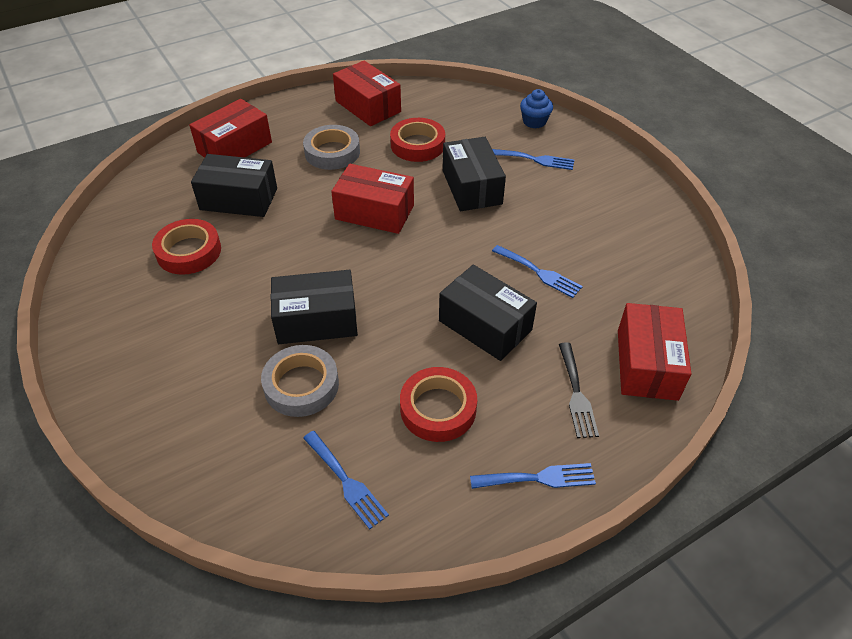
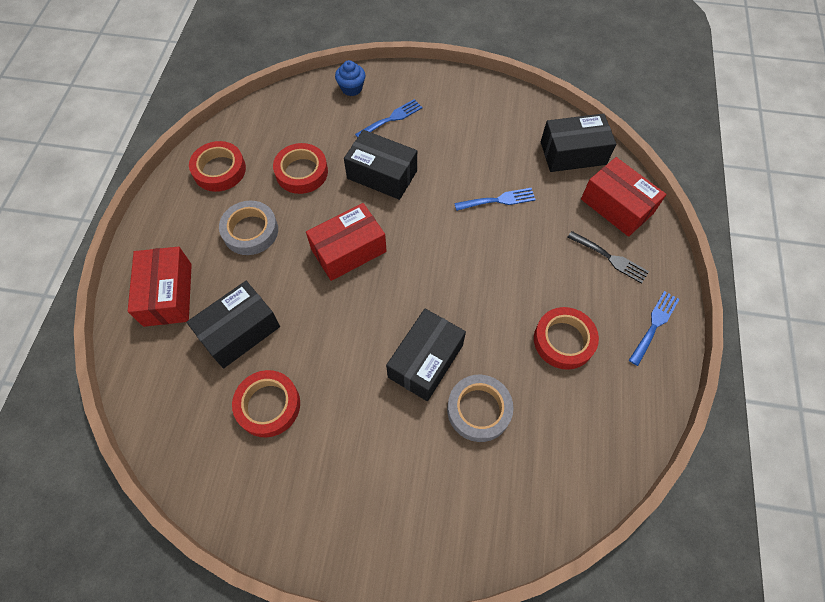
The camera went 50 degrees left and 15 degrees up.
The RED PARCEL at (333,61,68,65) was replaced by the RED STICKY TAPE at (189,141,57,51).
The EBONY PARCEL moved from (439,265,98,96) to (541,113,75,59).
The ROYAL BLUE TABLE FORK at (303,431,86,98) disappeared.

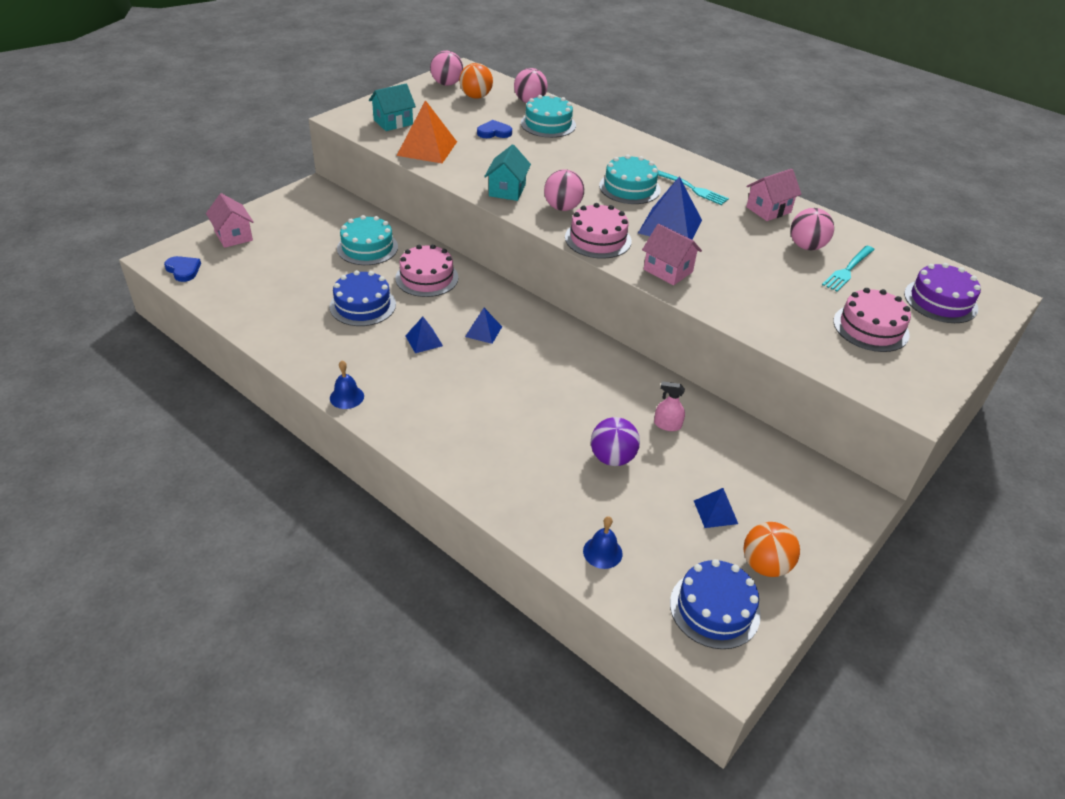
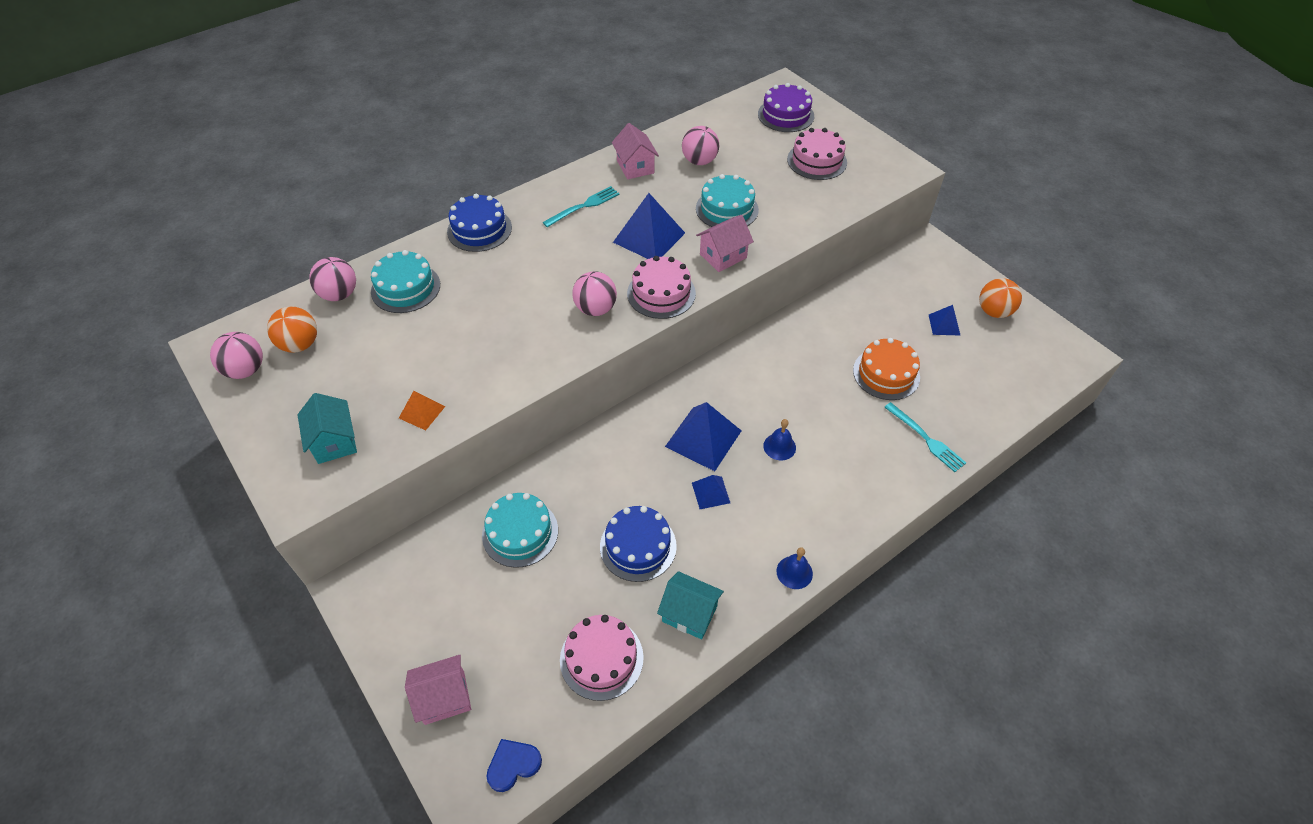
The camera went 75 degrees left and 10 degrees up.
The ORANGE PYRAMID at (397,100,60,63) changed to 0.53 times the size.
The ROYAL BLUE GATEAU moved from (670,559,91,90) to (447,194,65,58).
The ROSY GATEAU moved from (395,244,63,53) to (560,615,84,86).
The AQUA COTTAGE moved from (484,144,47,57) to (657,571,67,68).
The ROYAL BLUE PYRAMID at (465,308,37,36) changed to 1.87 times the size.
The AQUA GATEAU moved from (599,154,62,50) to (696,174,63,53).
The ROYAL BLUE SCHOOL BELL moved from (583,516,39,53) to (763,419,33,42).
The VIOLET SPHERE at (591,417,49,49) was replaced by the ORANGE GATEAU at (853,338,67,62).
The AQUA TABLE FORK moved from (822,246,53,46) to (884,402,82,70).
The ROYAL BLUE HEART at (477,120,35,18) disappeared.
The ROSY SPRAY BOTTLE at (654,381,31,50) disappeared.

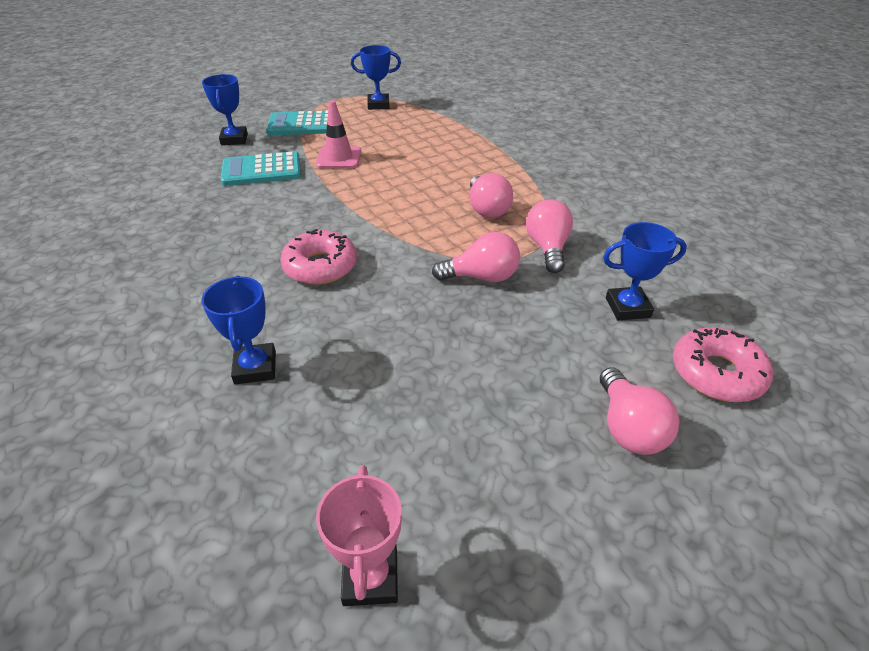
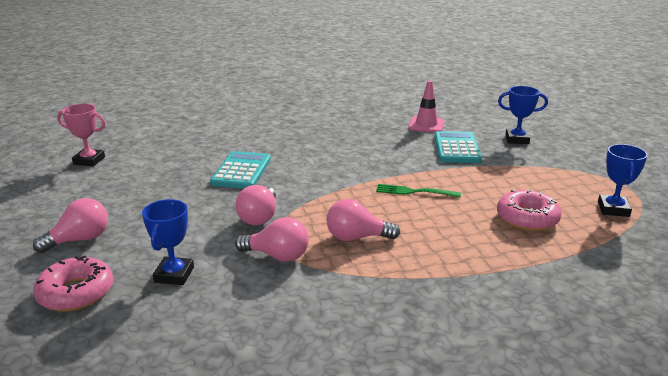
The camera went 105 degrees right and 15 degrees down.
The ROSY LIGHT BULB at (600,367,79,88) turned 135 degrees clockwise.
The AQUA ADDING MACHINE moved from (266,110,62,25) to (210,151,61,38).
The LEAF-GREEN TABLE FORK at (376,184,85,14) appeared.
The ROSY ROAD CONE moved from (316,100,45,68) to (408,81,37,52).
The ROSY GLAZED DONUT moved from (280,229,77,56) to (497,190,65,41).
The ROYAL BLUE TROPHY at (202,276,74,108) disappeared.

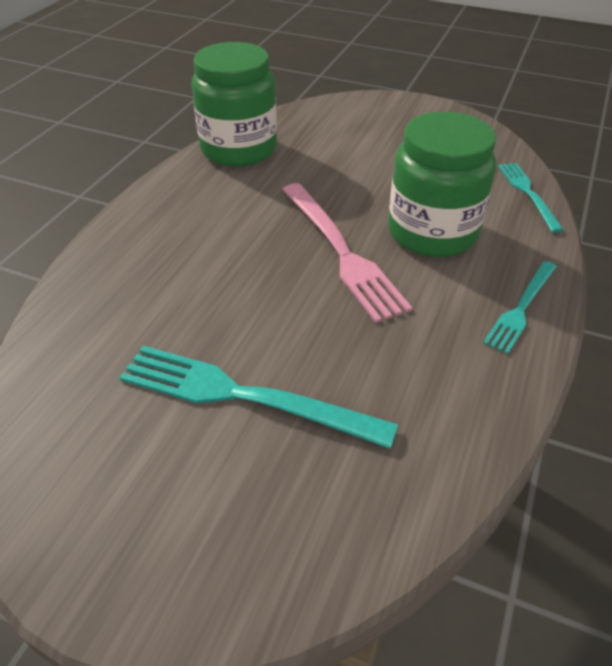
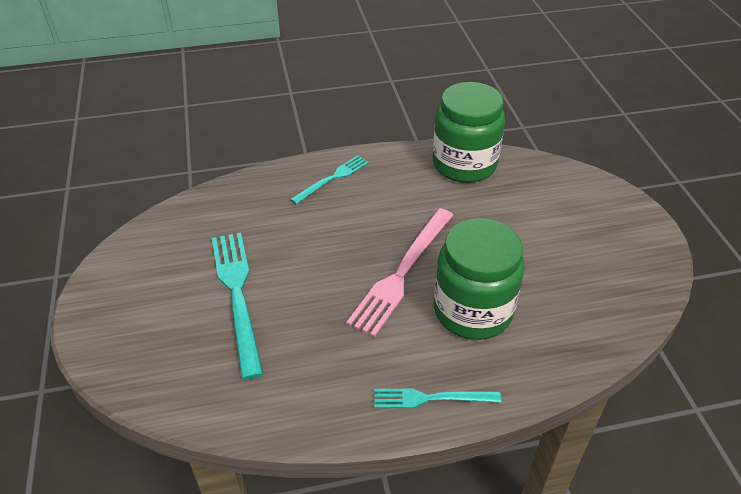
The camera went 55 degrees right and 0 degrees up.
The AQUA TABLE FORK moved from (498,163,66,70) to (290,155,79,49).

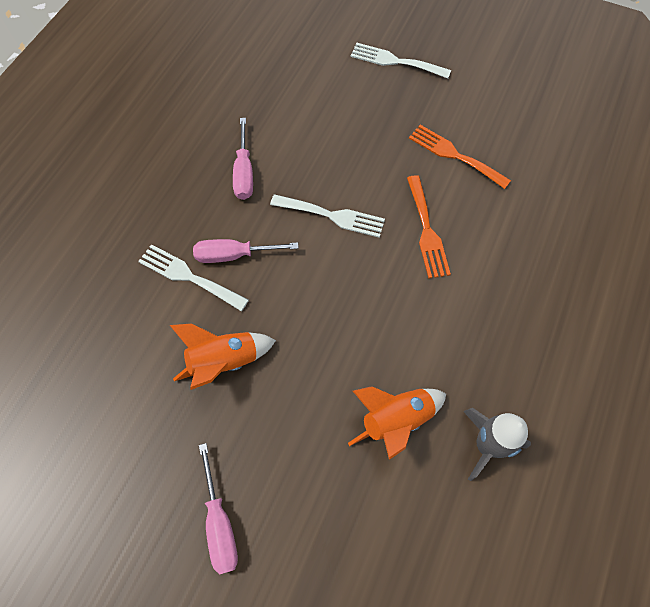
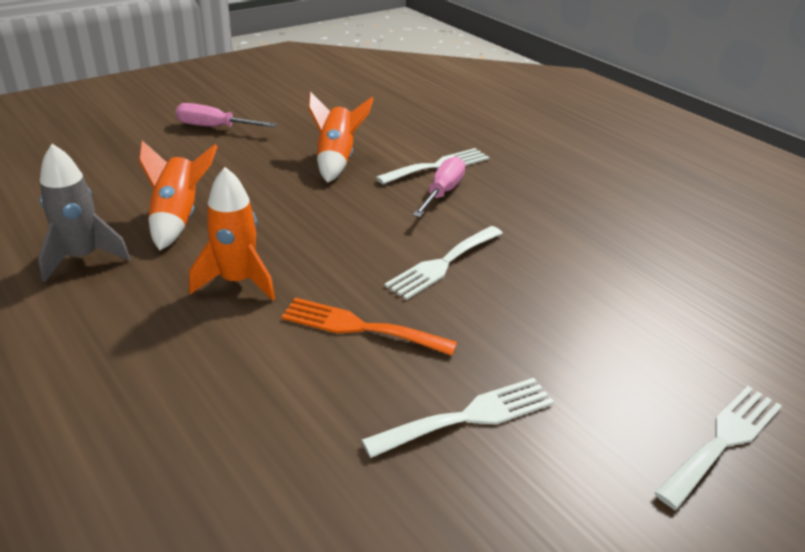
The camera went 115 degrees right and 30 degrees down.
The ORANGE TOY ROCKET at (189,167,86,134) appeared.
The ORANGE TABLE FORK at (409,125,102,64) became the SNOW-WHITE TABLE FORK at (362,378,192,80).
The ROSY SCREWDRIVER at (233,118,20,82) disappeared.

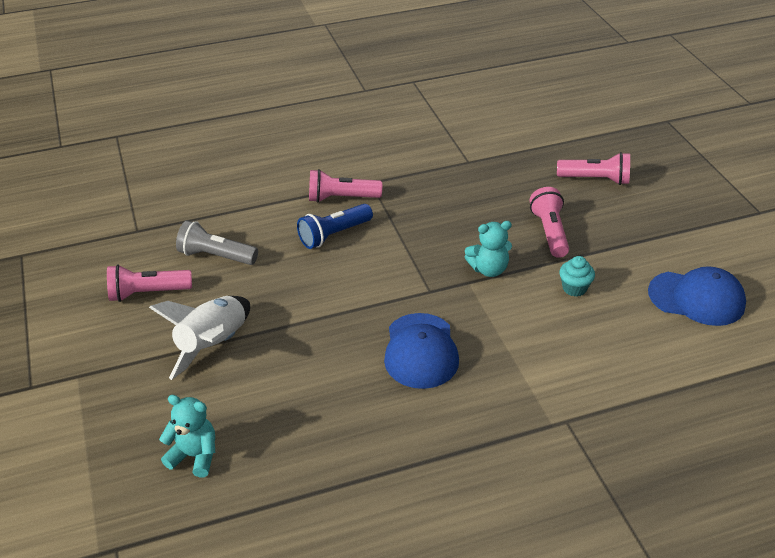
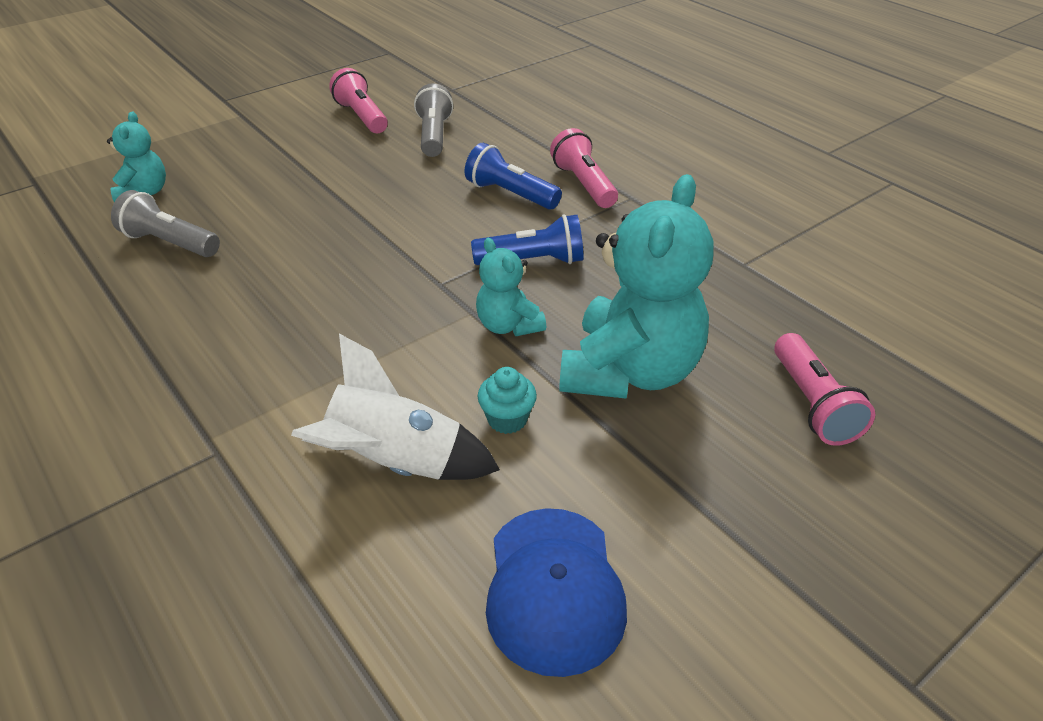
The camera went 70 degrees right and 0 degrees up.
The GRAY POCKET TORCH at (111,190,109,67) appeared.
The SNOW-WHITE TOY ROCKET moved from (149,296,101,84) to (291,334,209,146).
The ROYAL BLUE POCKET TORCH at (471,214,113,51) appeared.
The ROSY POCKET TORCH at (530,187,39,71) was replaced by the AQUA STUFFED BEAR at (559,174,155,225).
The ROYAL BLUE BASEBALL CAP at (384,313,75,76) disappeared.

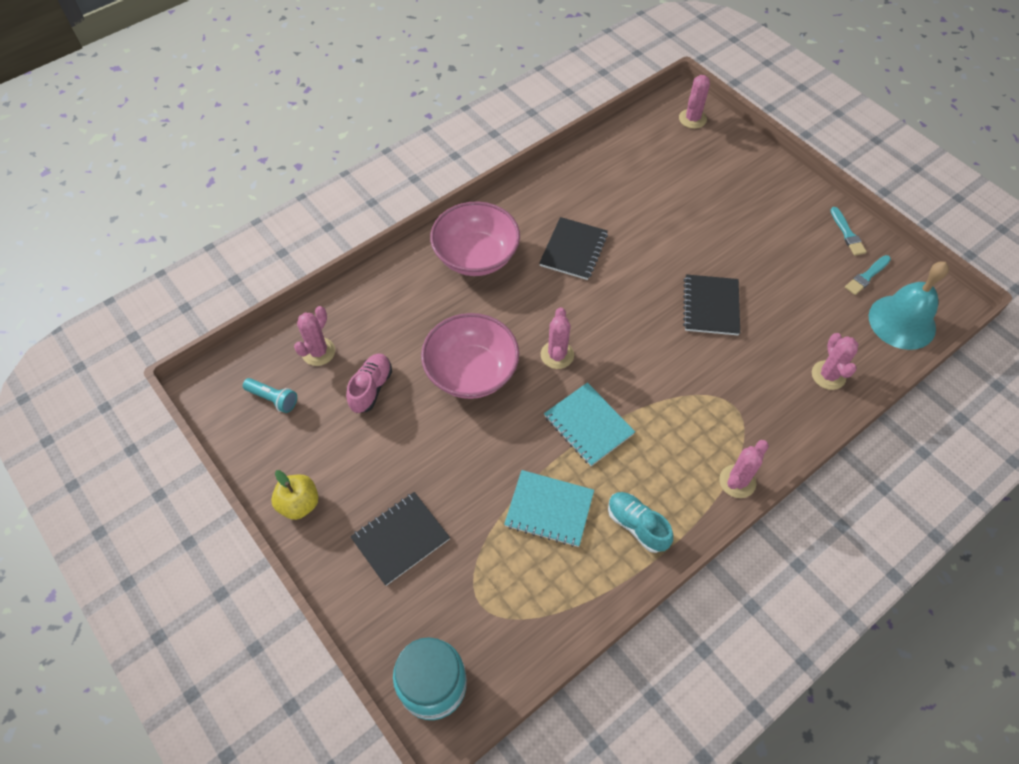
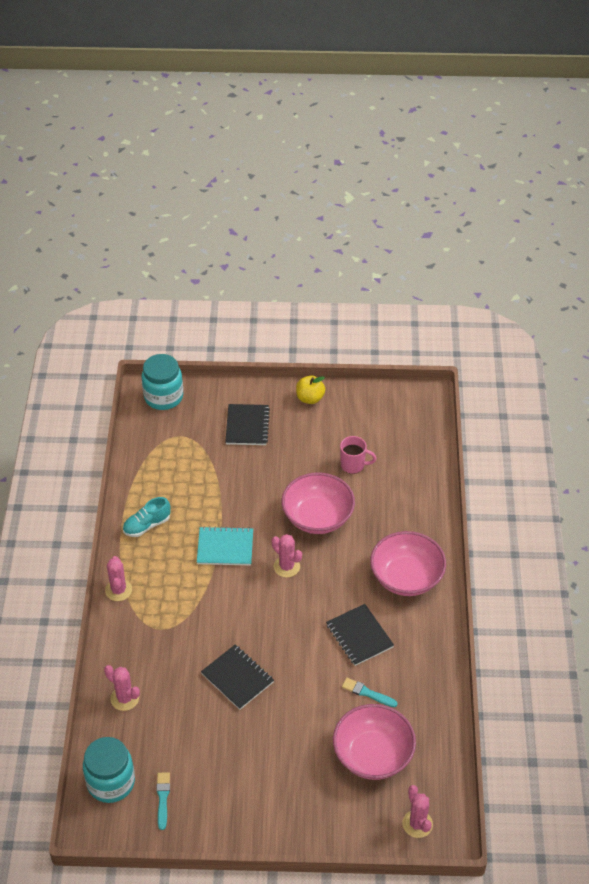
The camera went 130 degrees right and 10 degrees down.
The AQUA SCHOOL BELL at (869,262,80,88) was replaced by the AQUA PRESERVE JAR at (83,737,52,66).
The AQUA LACE-UP SHOE at (608,492,65,61) turned 150 degrees clockwise.
The ROSY BOWL at (333,704,83,76) appeared.
The ROSY LACE-UP SHOE at (346,354,46,59) was replaced by the ROSY COFFEE MUG at (340,436,37,38).
The AQUA PAINT BRUSH moved from (830,207,37,49) to (342,678,56,29).
The AQUA POCKET TORCH at (243,378,54,35) disappeared.
The ROSY SAGUARO CACTUS at (294,306,41,60) disappeared.
The AQUA NOTEBOOK at (504,470,90,77) disappeared.

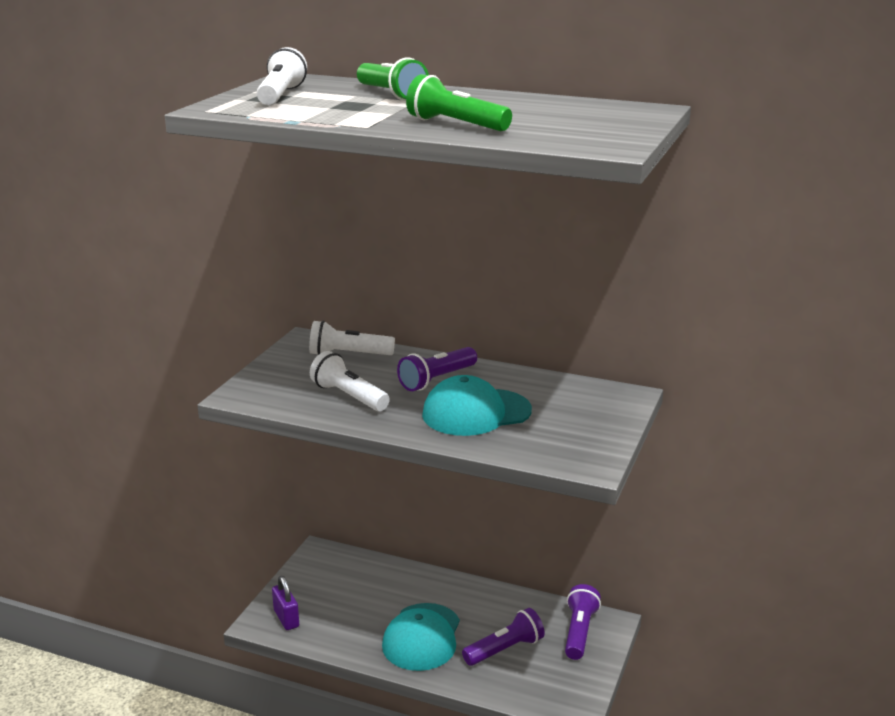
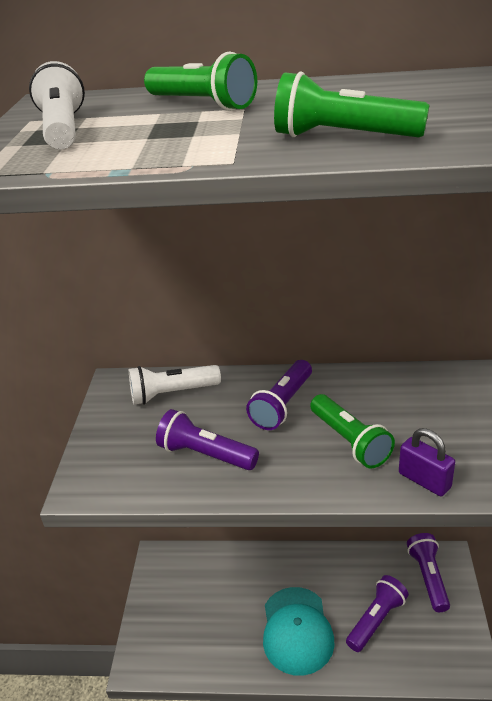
The camera went 15 degrees left and 10 degrees up.
The SNOW-WHITE POCKET TORCH at (310,351,80,60) became the VIOLET POCKET TORCH at (156,409,103,61).
The AQUA BASEBALL CAP at (422,375,110,61) was replaced by the LEAF-GREEN POCKET TORCH at (310,394,85,75).
The VIOLET PADLOCK moved from (272,576,27,54) to (399,428,56,68).

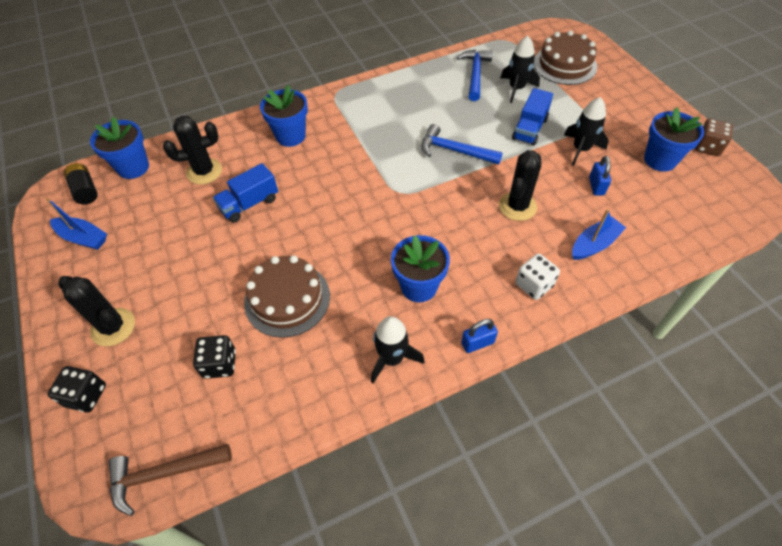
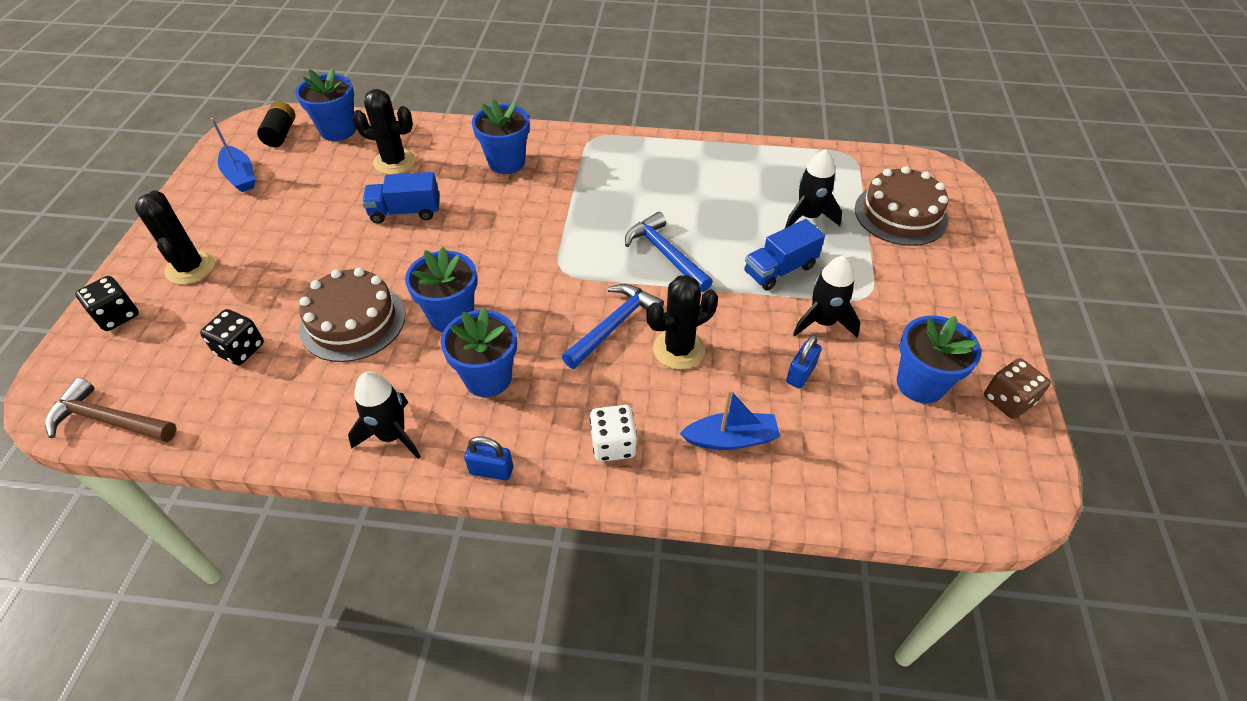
The camera went 30 degrees right and 5 degrees down.
The ROYAL BLUE FLOWER POT at (405,247,72,86) appeared.
The ROYAL BLUE CARPENTER'S HAMMER moved from (457,50,36,51) to (562,284,102,85).

